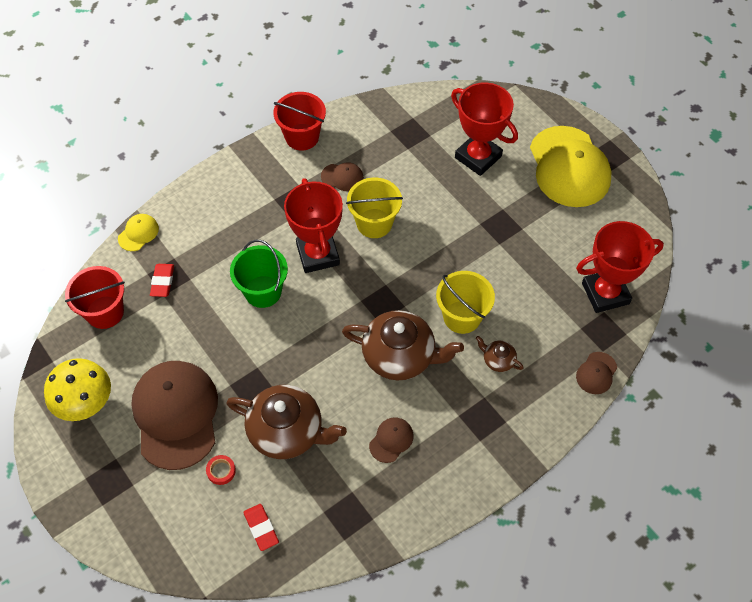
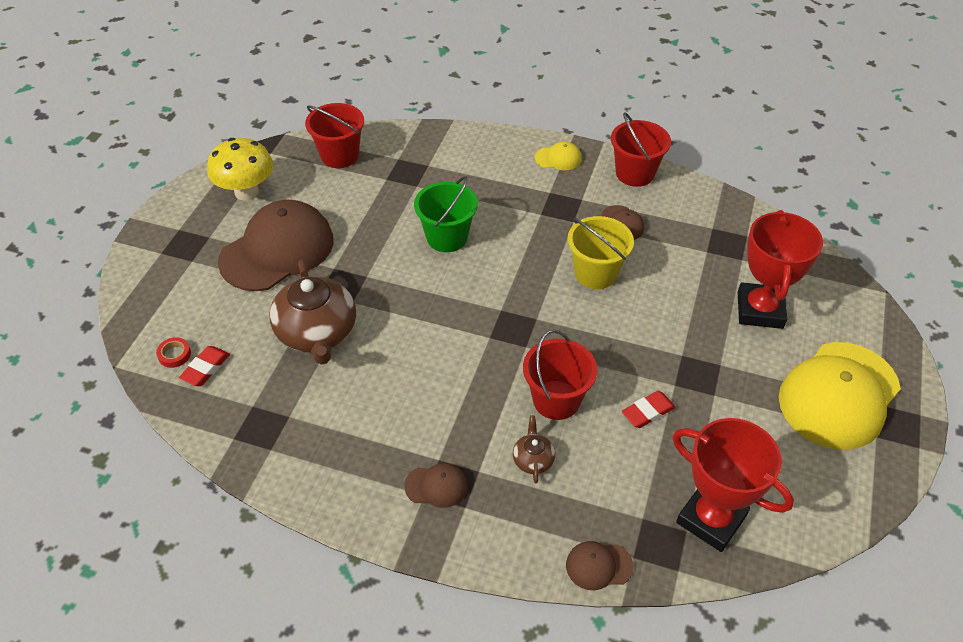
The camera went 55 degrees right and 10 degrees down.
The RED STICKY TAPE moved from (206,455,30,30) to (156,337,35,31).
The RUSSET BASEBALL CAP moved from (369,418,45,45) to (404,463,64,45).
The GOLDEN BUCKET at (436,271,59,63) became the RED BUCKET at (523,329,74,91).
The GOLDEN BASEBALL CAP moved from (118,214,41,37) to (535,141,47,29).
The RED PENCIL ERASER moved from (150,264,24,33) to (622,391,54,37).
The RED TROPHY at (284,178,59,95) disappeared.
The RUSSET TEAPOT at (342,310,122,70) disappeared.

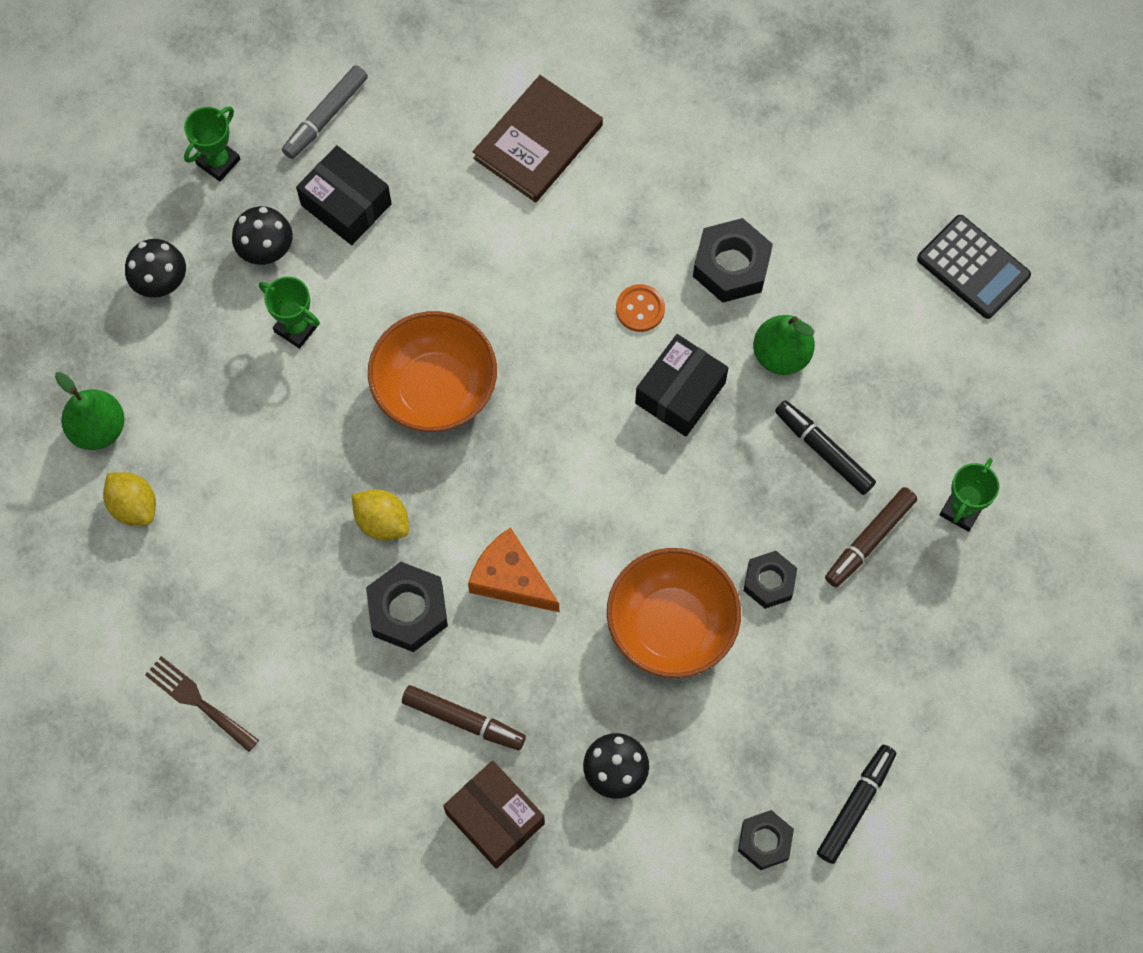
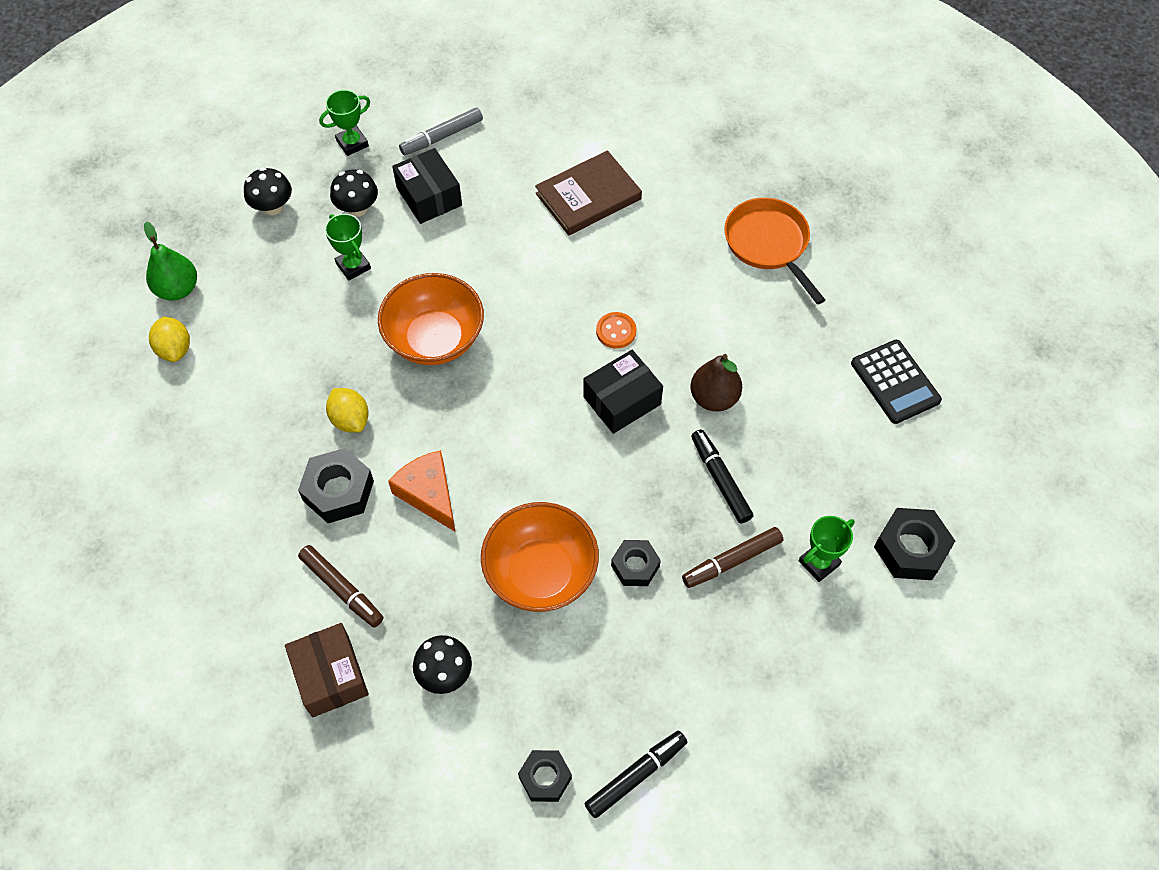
The camera went 20 degrees right and 10 degrees down.
The LEAF-GREEN PEAR at (753,315,62,60) became the RUSSET PEAR at (690,354,52,58).
The ORANGE PAN at (724,198,101,107) appeared.
The EBONY NUT moved from (693,218,80,85) to (874,508,81,72).
The RUSSET TABLE FORK at (145,656,114,96) disappeared.

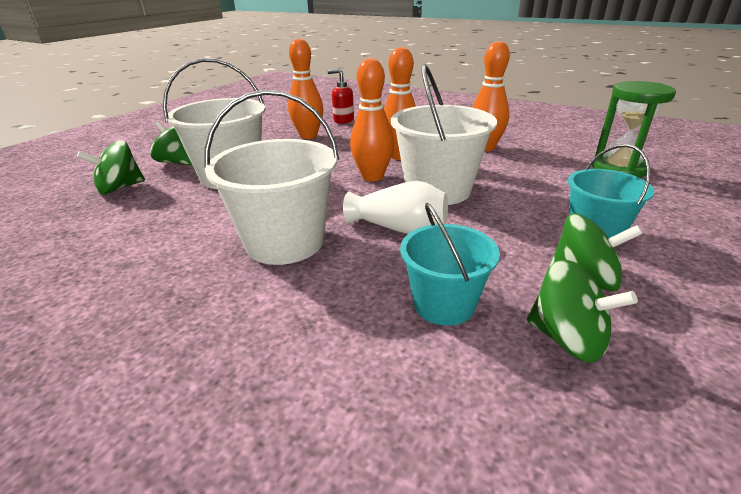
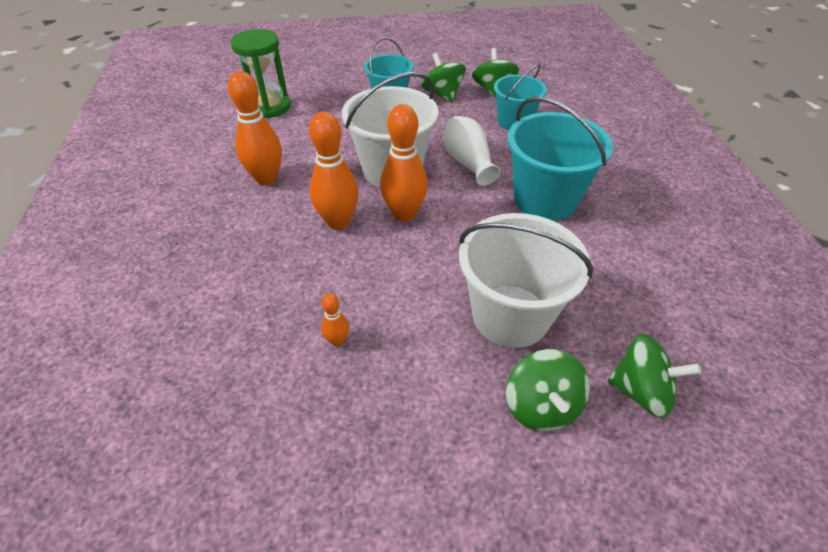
The camera went 130 degrees left and 15 degrees up.
The ORANGE SKITTLE at (288,38,35,101) changed to 0.48 times the size.
The SNOW-WHITE BUCKET at (204,89,135,176) became the AQUA BUCKET at (508,97,105,124).
The RED SOAP PUMP at (328,69,26,55) disappeared.

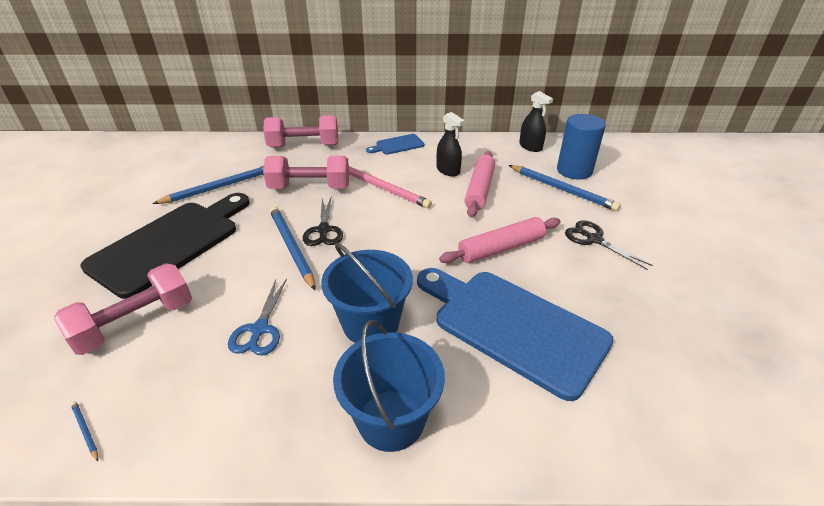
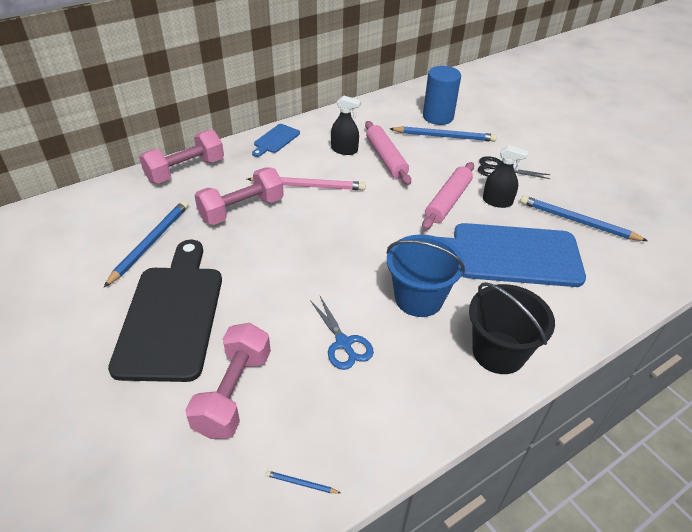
The camera went 35 degrees left and 5 degrees up.
The ROYAL BLUE BUCKET at (333,320,112,132) became the EBONY BUCKET at (469,282,86,92).
The EBONY SPRAY BOTTLE moved from (519,91,34,61) to (483,145,45,63).
The ROYAL BLUE LEAD PENCIL moved from (270,206,46,84) to (520,195,128,46).
The EBONY SHEARS at (303,198,40,48) disappeared.

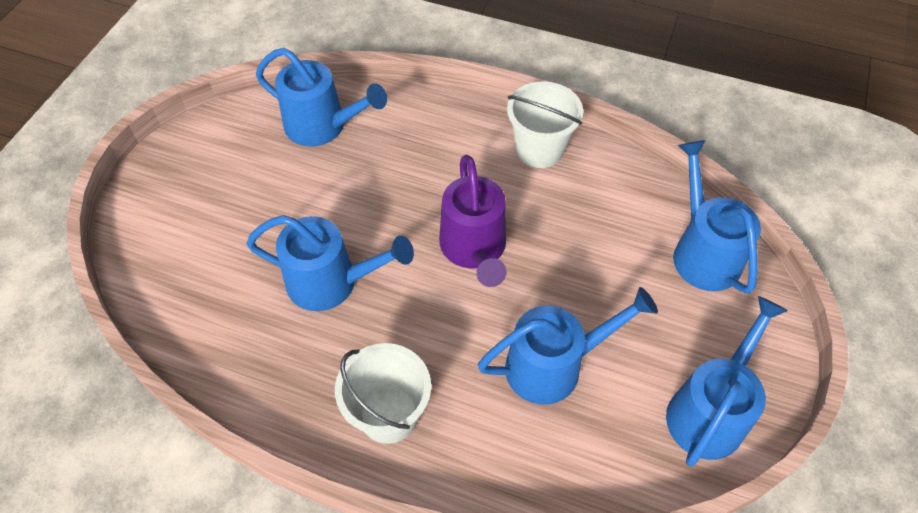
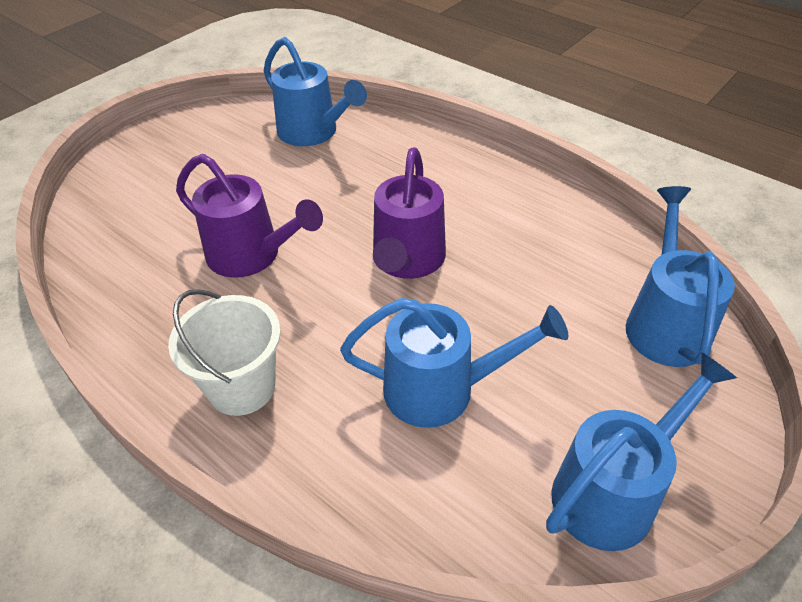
The camera went 20 degrees right and 10 degrees down.
The ROYAL BLUE WATERING CAN at (246,215,168,96) became the VIOLET WATERING CAN at (176,154,147,124).
The SNOW-WHITE BUCKET at (507,82,76,86) disappeared.

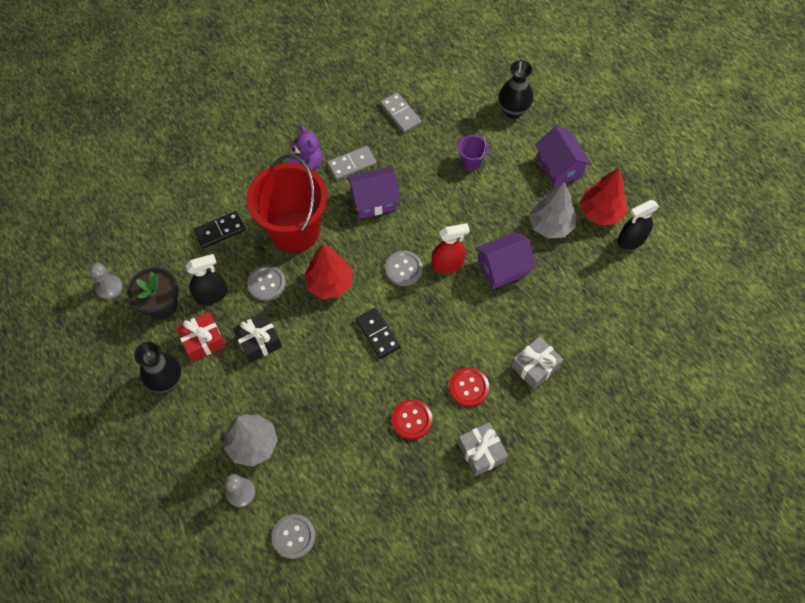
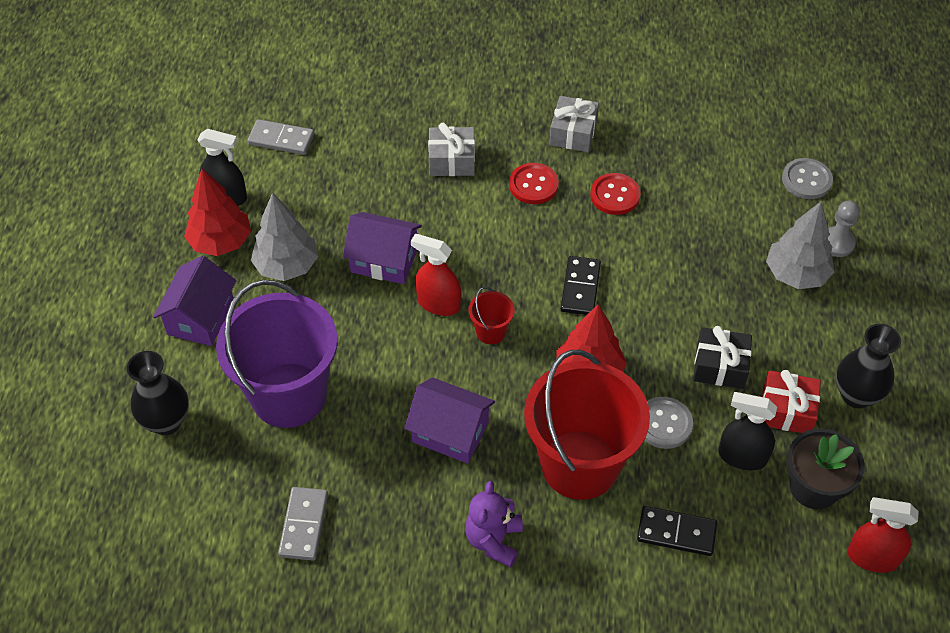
The camera went 140 degrees left and 10 degrees down.
The VIOLET BUCKET at (458,131,31,40) changed to 2.43 times the size.
The GRAY DOMINO PIECE moved from (327,146,49,34) to (247,119,67,36).
The GRAY BUTTON at (385,251,38,35) was replaced by the RED BUCKET at (468,287,47,57).
The GRAY PAWN at (89,263,34,37) was replaced by the RED SPRAY BOTTLE at (847,497,72,76).

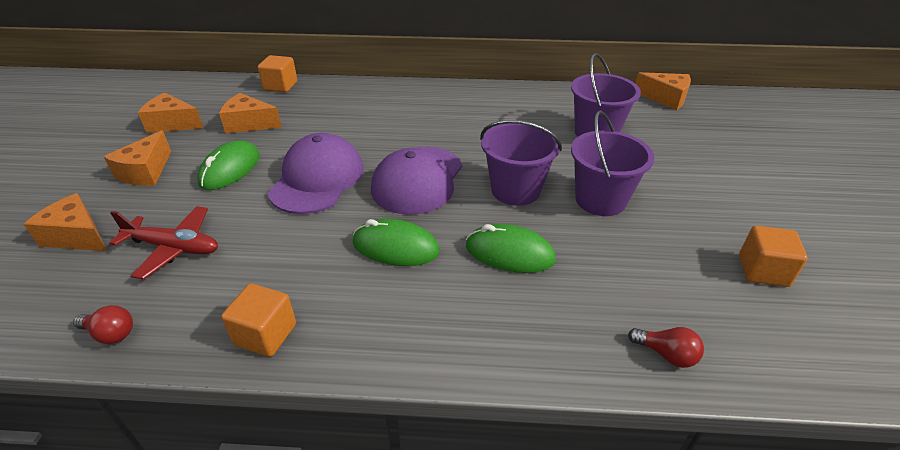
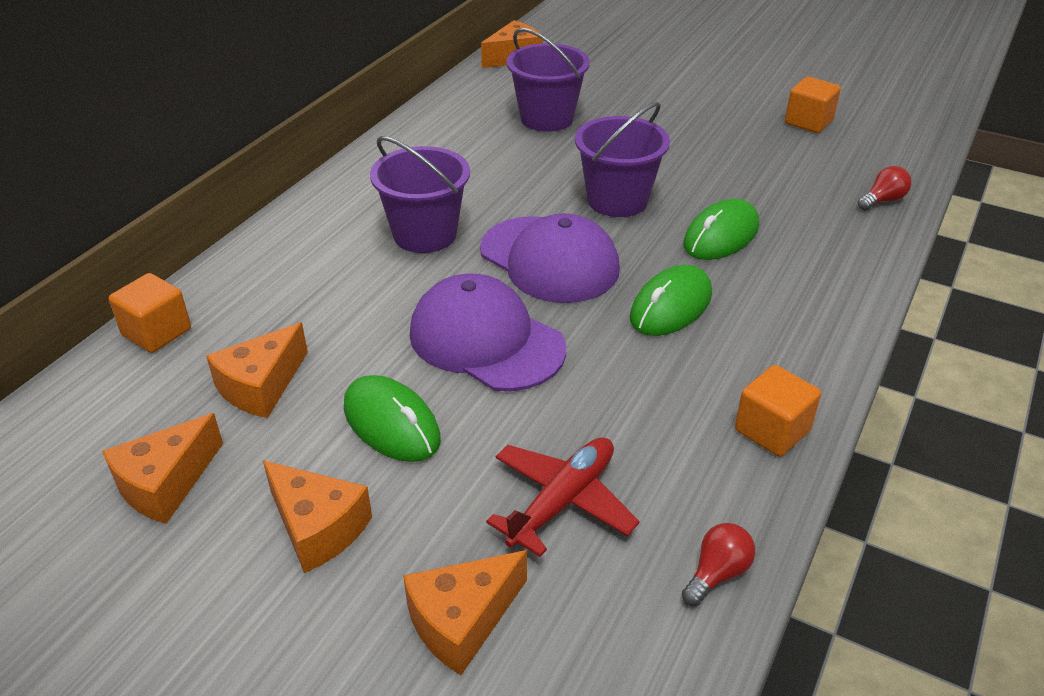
The camera went 65 degrees left and 0 degrees up.
The VIOLET BUCKET moved from (571,110,83,106) to (370,136,100,117).

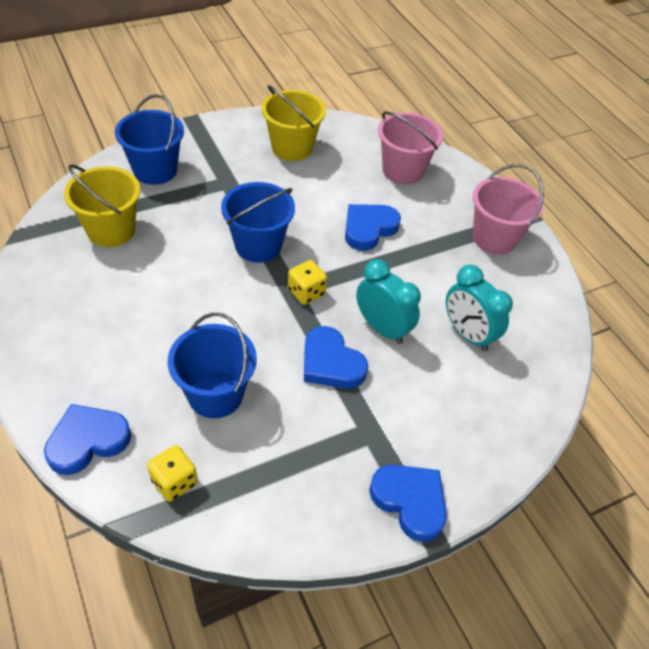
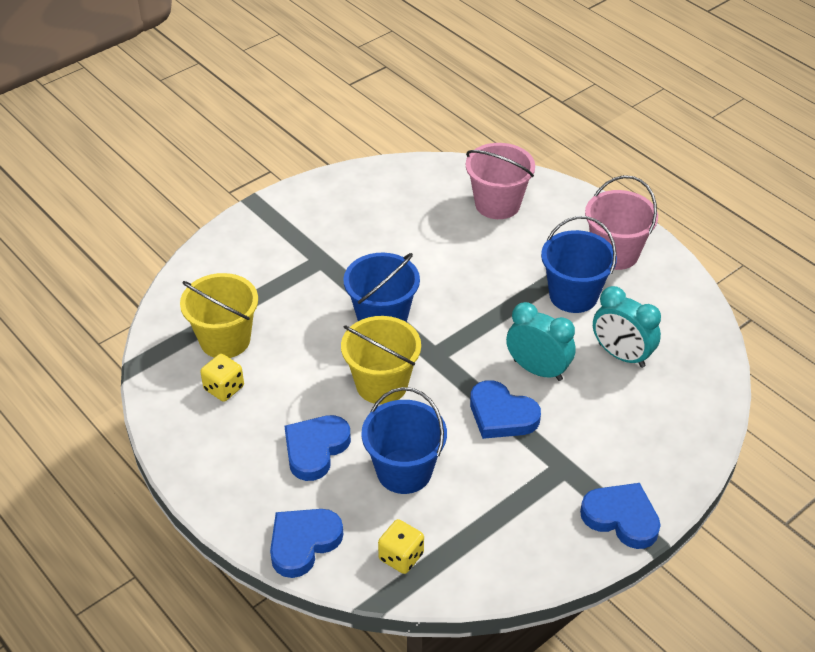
The camera went 10 degrees left and 5 degrees down.
The GOLDEN GAME DIE moved from (288,260,39,45) to (200,354,44,48).
The ROYAL BLUE HEART moved from (345,204,56,47) to (285,415,66,66).
The GOLDEN BUCKET moved from (262,85,64,76) to (341,316,80,88).
The ROYAL BLUE BUCKET moved from (115,94,69,91) to (541,216,76,97).

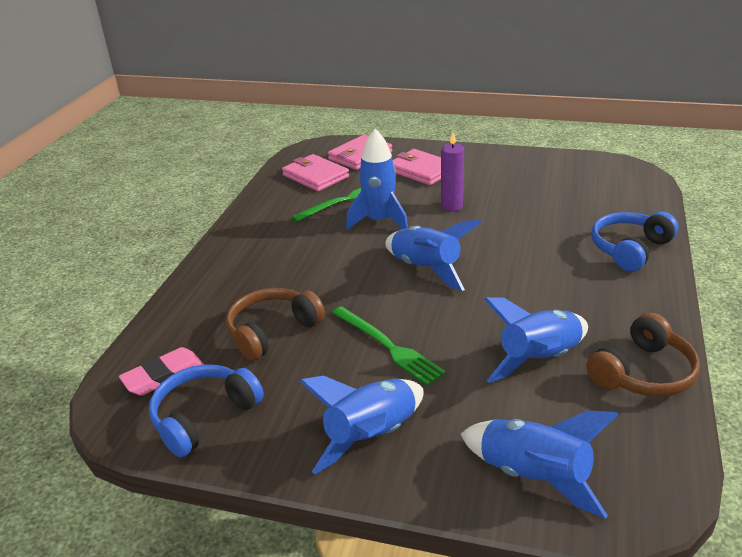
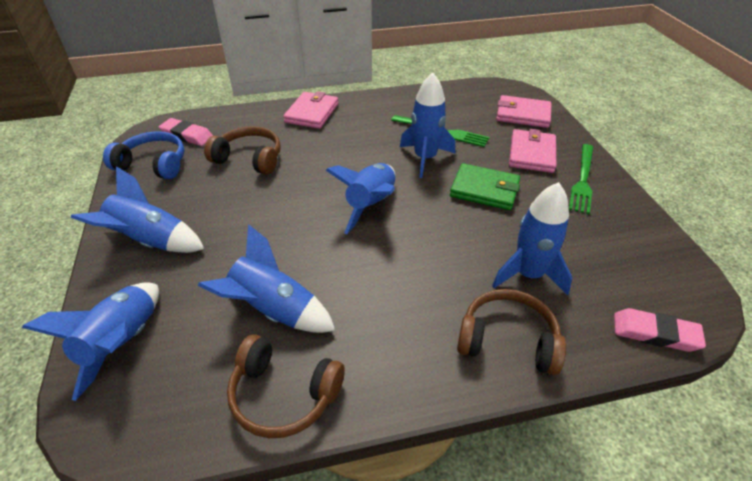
The camera went 60 degrees right and 10 degrees up.
The ROSY CARD WALLET moved from (282,154,67,37) to (283,91,56,38).
The VIOLET WAX CANDLE at (441,132,23,79) was replaced by the LEAF-GREEN CARD WALLET at (450,163,70,47).
The ROYAL BLUE HEADSET at (591,212,88,59) became the RUSSET HEADSET at (457,289,109,86).
The ROYAL BLUE TOY ROCKET at (492,182,80,113) appeared.
The LEAF-GREEN TABLE FORK moved from (332,306,114,80) to (569,144,24,70).
The ROSY PENCIL ERASER at (614,308,92,44) appeared.

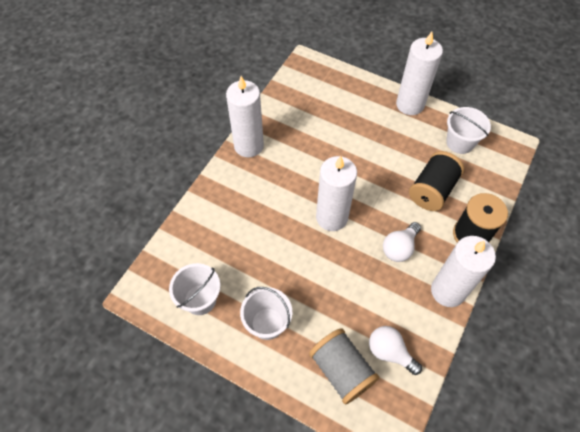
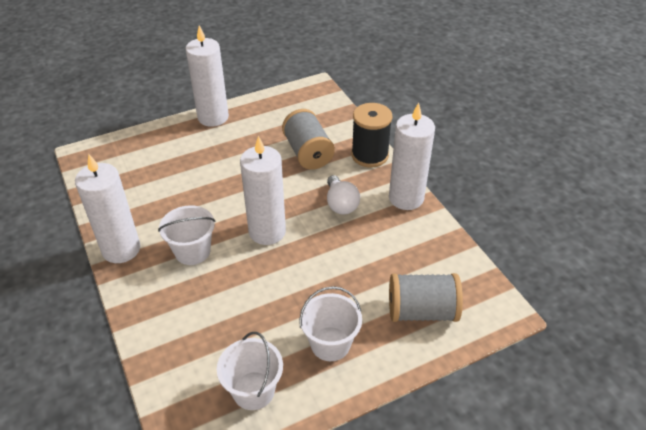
The camera went 55 degrees left and 15 degrees down.
The SNOW-WHITE BUCKET moved from (446,107,45,47) to (158,205,57,60).
The EBONY REEL OF THREAD at (409,151,55,60) became the GRAY REEL OF THREAD at (282,109,53,61).
The SNOW-WHITE LIGHT BULB at (369,326,53,49) disappeared.

